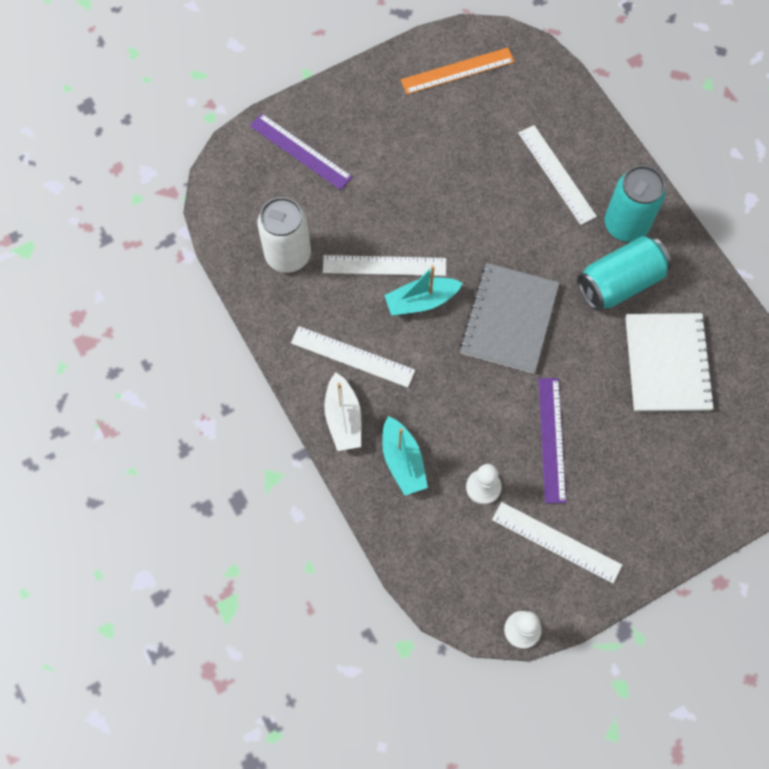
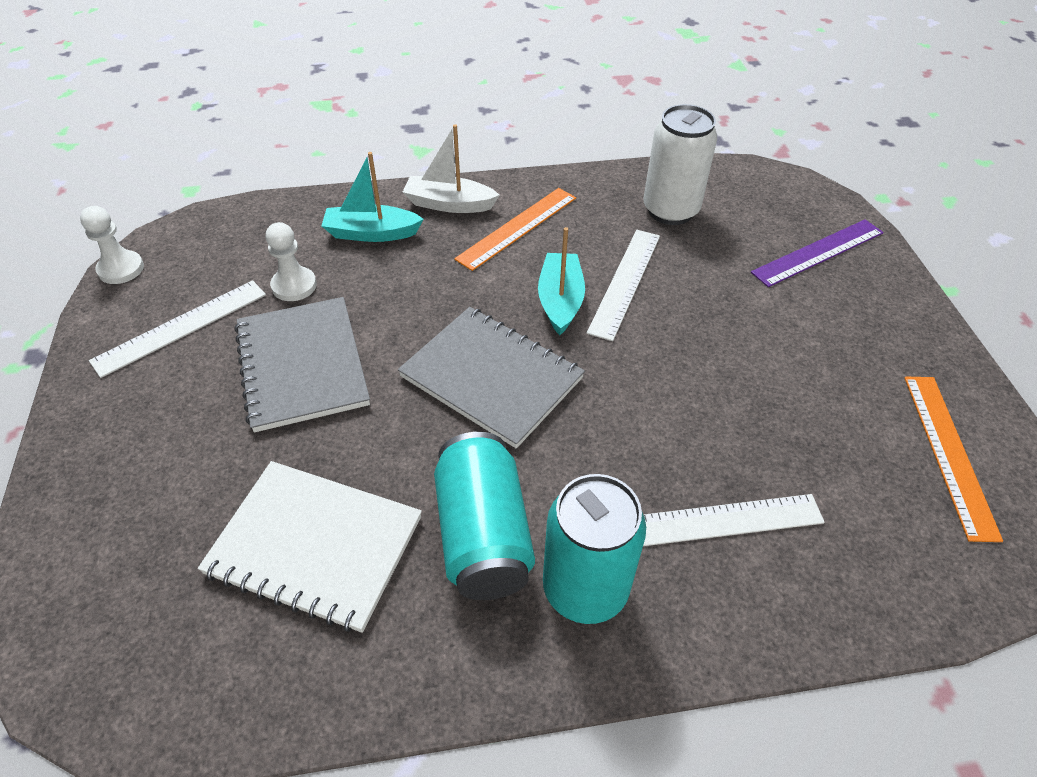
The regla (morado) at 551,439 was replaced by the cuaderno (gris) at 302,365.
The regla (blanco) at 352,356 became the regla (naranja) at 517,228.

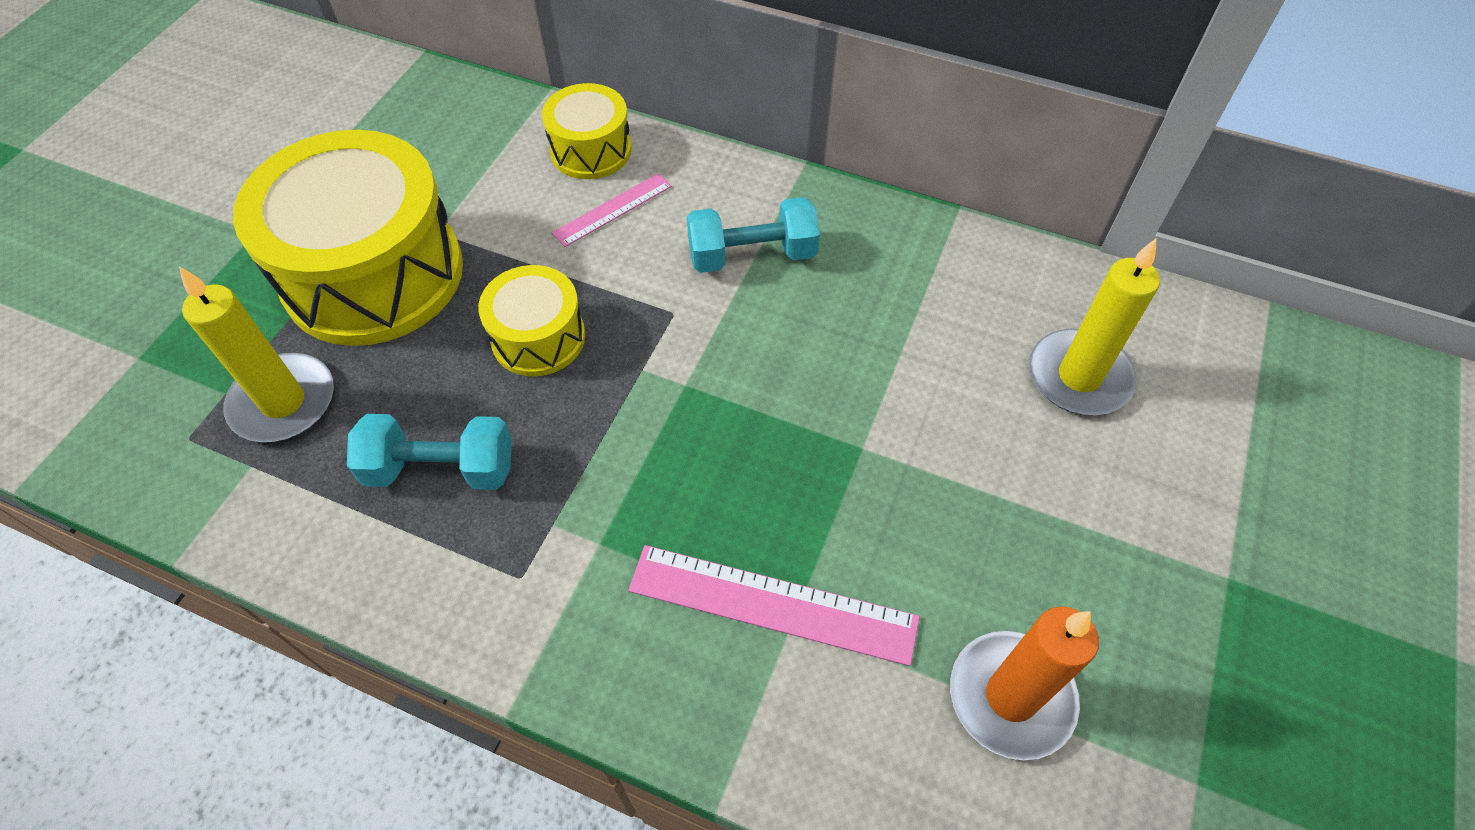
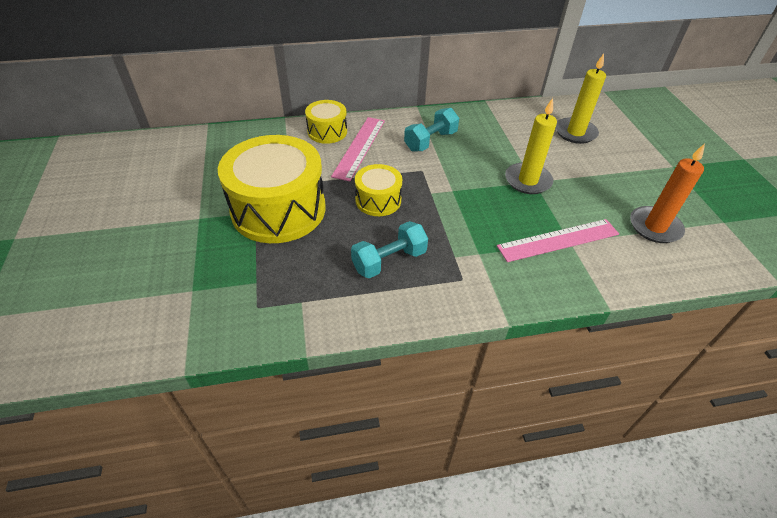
The regla (rosa) at 612,209 changed to 1.69 times the size.
The vela (amarillo) moved from 283,402 to 528,181.

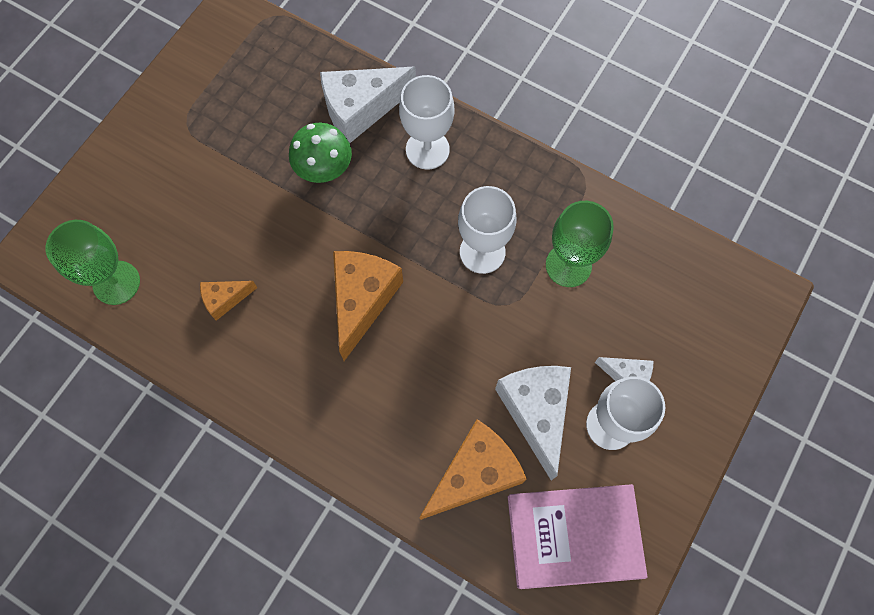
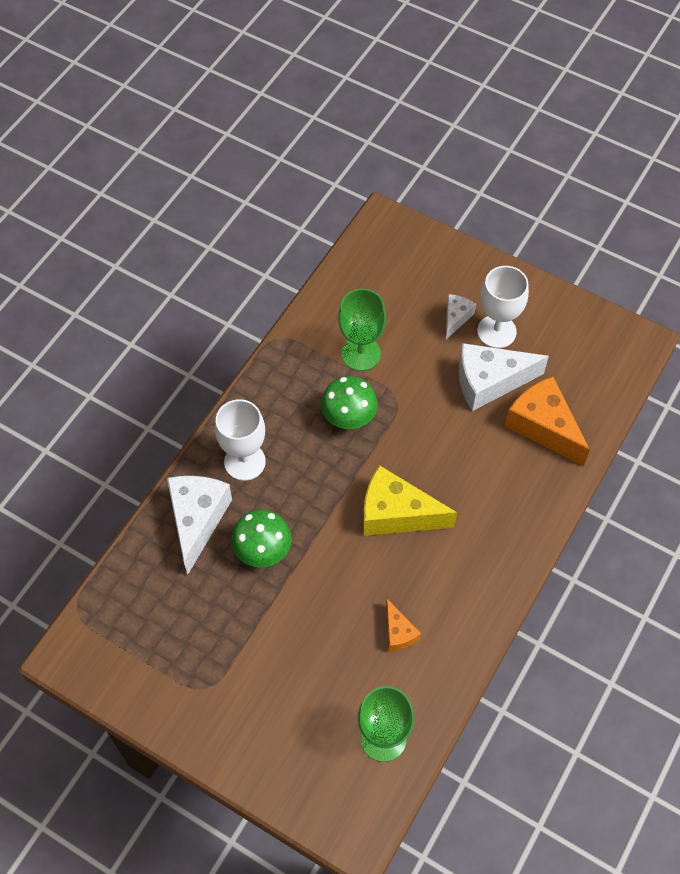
The queso (blanco) at 361,109 turned 150 degrees counterclockwise.
The copa (blanco) at 482,252 was replaced by the seta (verde) at 349,418.
The queso (naranja) at 362,300 became the queso (amarillo) at 396,514.
The libro (rosa) at 574,536 disappeared.

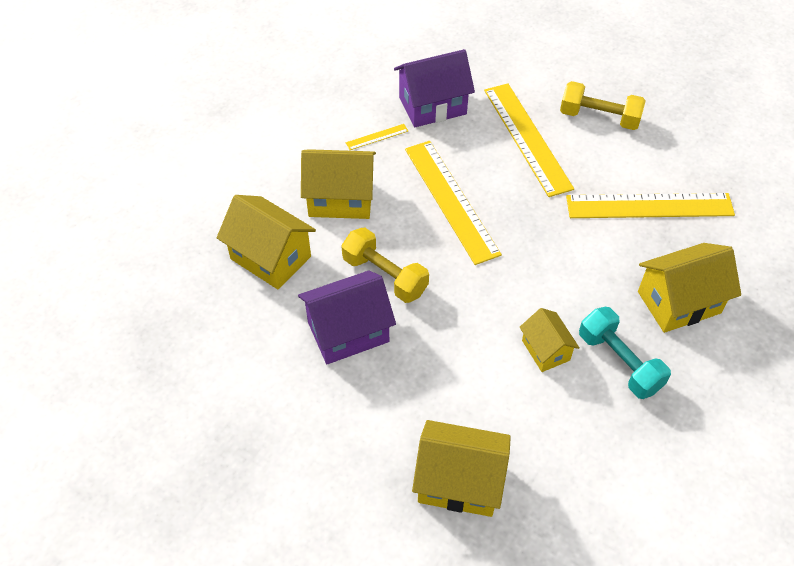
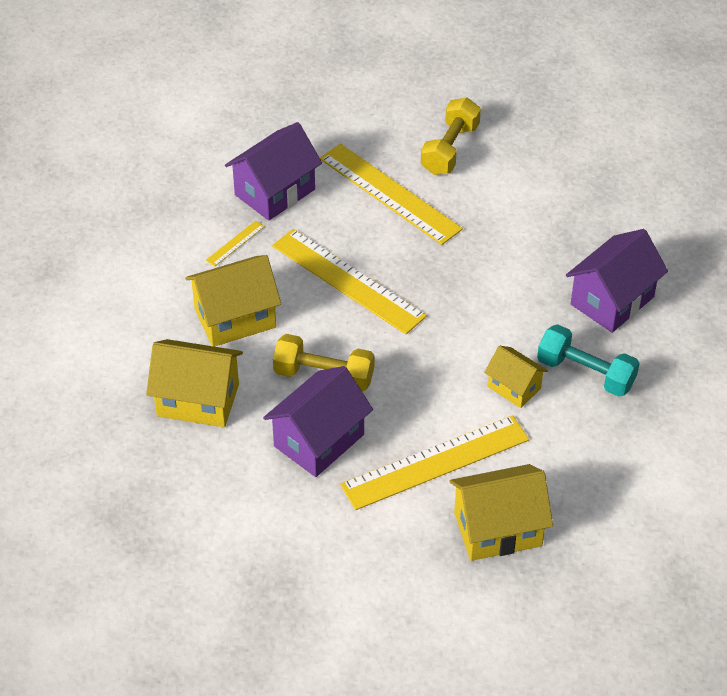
The regla (amarillo) moved from 649,206 to 435,462.
The mancuerna (amarillo) at 599,117 turned 60 degrees counterclockwise.
The casa (amarillo) at 679,302 became the casa (morado) at 612,301.

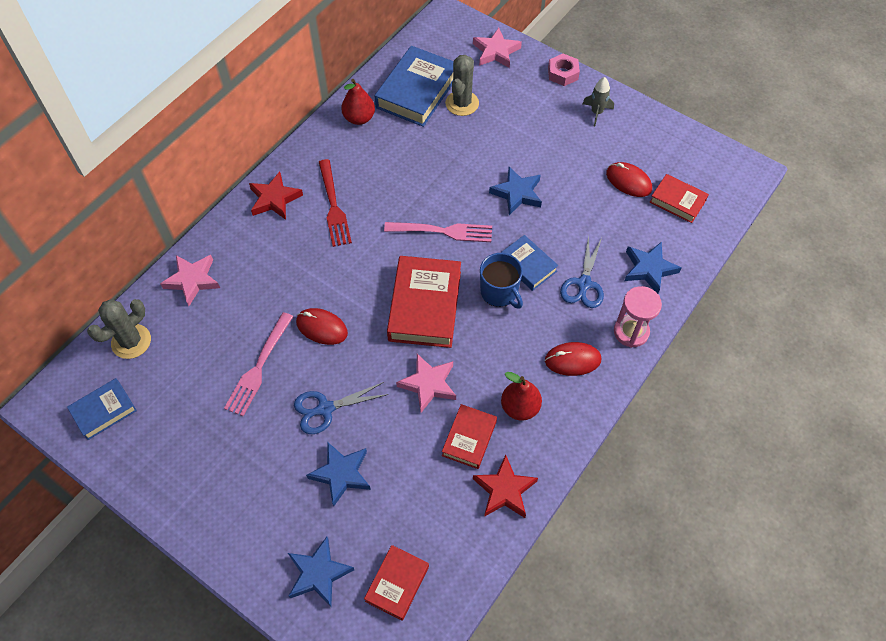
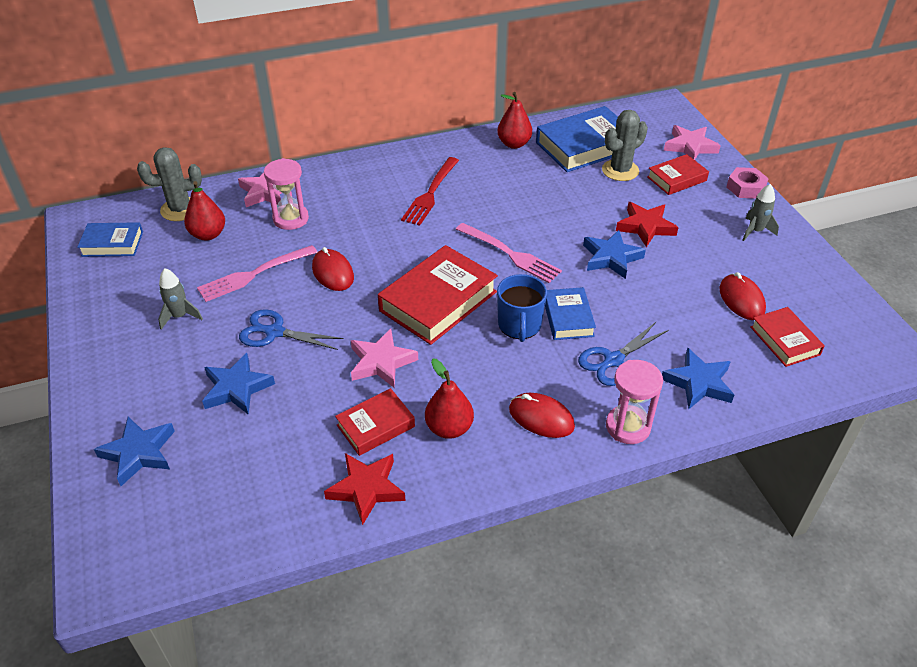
The cohete (gris) at 180,316 appeared.
The pera (rojo) at 208,234 appeared.
The reloj de arena (rosa) at 291,219 appeared.
The estrella (rojo) moved from 274,199 to 645,227.
The libro (rojo) moved from 397,584 to 676,179.

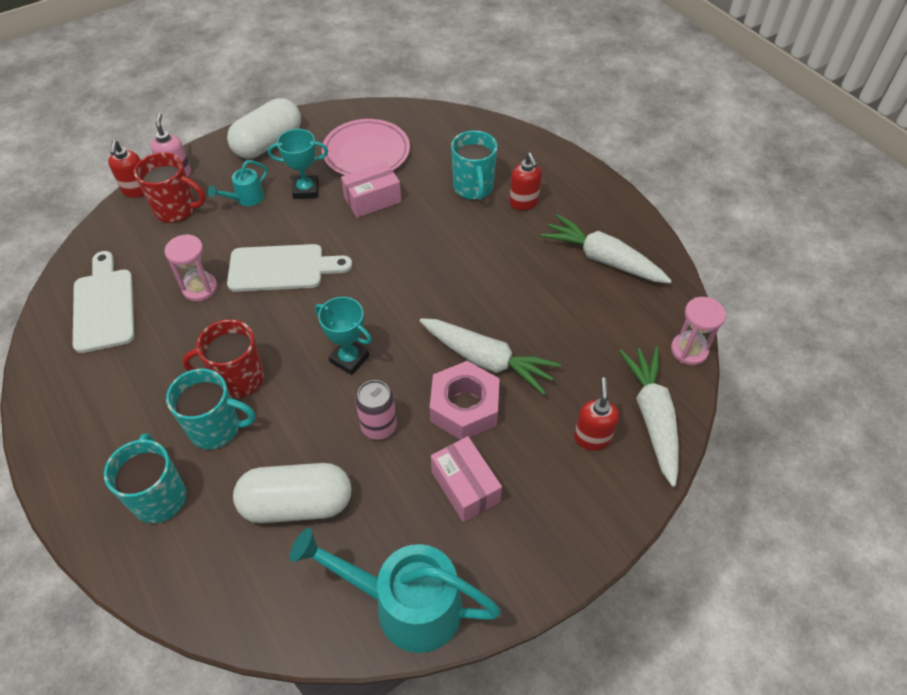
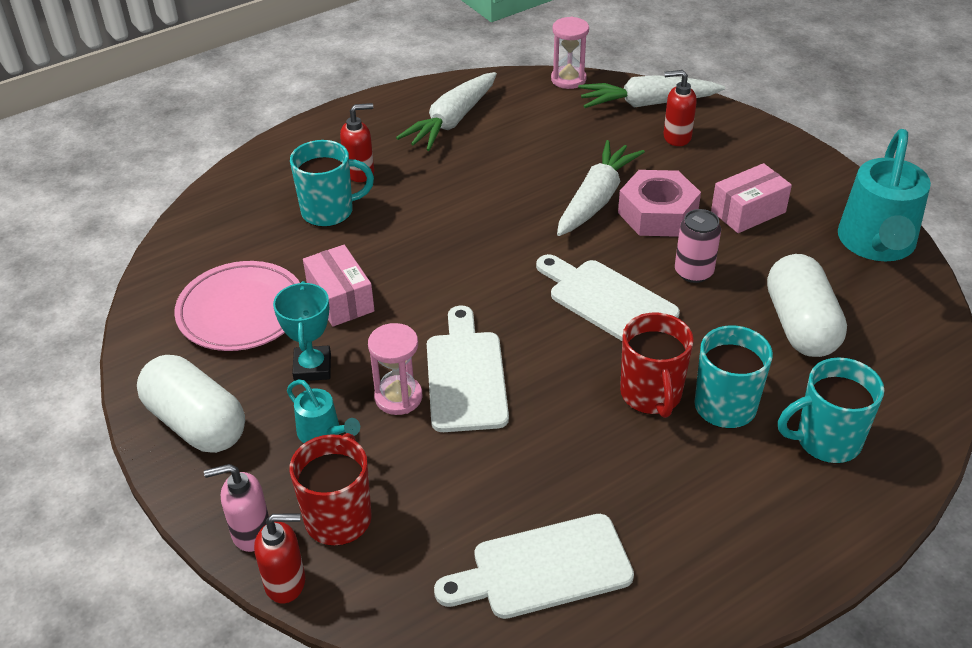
The reloj de arena (rosa) moved from 200,288 to 398,397.
The trofeo (turquesa) at 349,359 was replaced by the tabla de cortar (blanco) at 608,301.

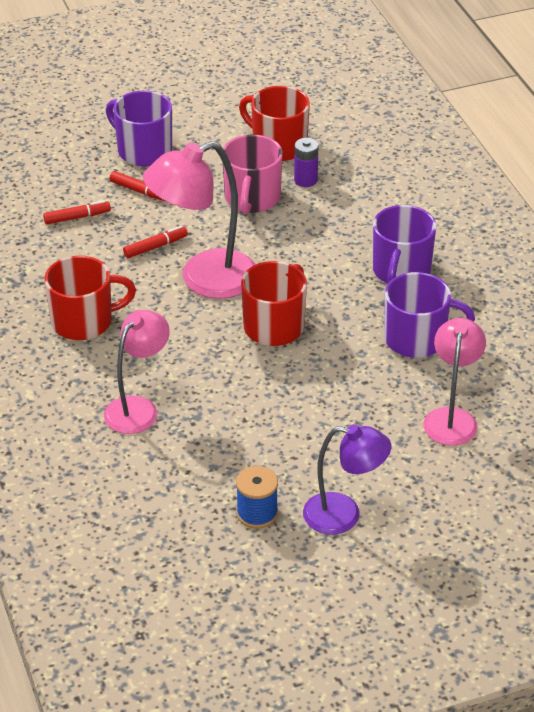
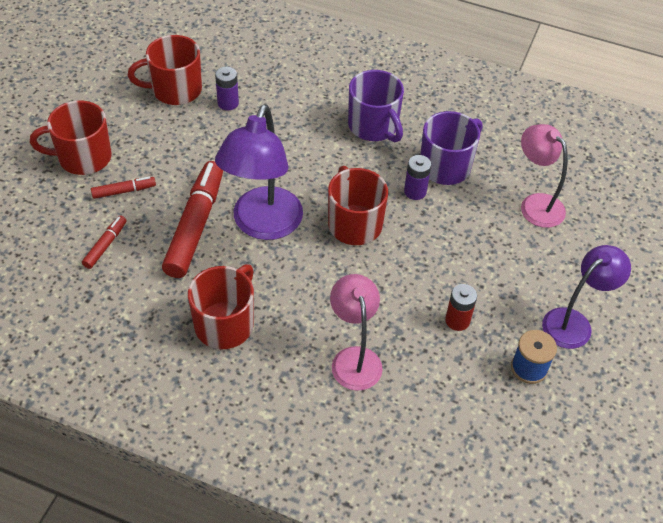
The taza (morado) at 143,150 became the taza (rojo) at 83,157.
The rotulador (rojo) at 155,247 changed to 2.13 times the size.
The lámpara (rosa) at 204,279 became the lámpara (morado) at 262,225.
The pila (morado) at 415,191 appeared.
The pila (rojo) at 457,320 appeared.
The taza (rosa) at 252,199 disappeared.

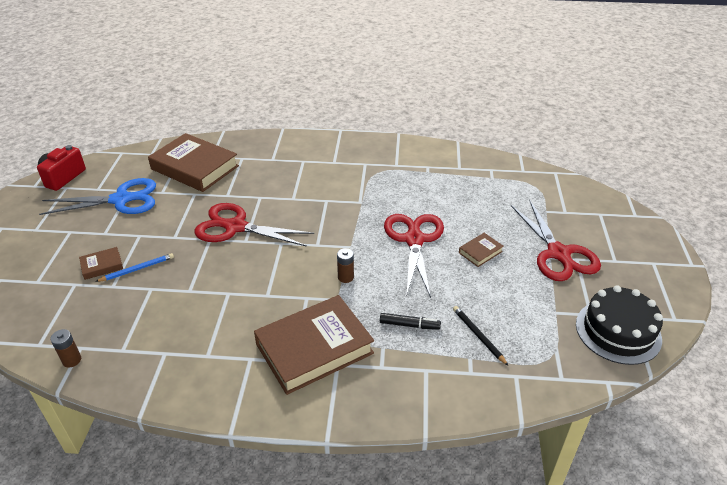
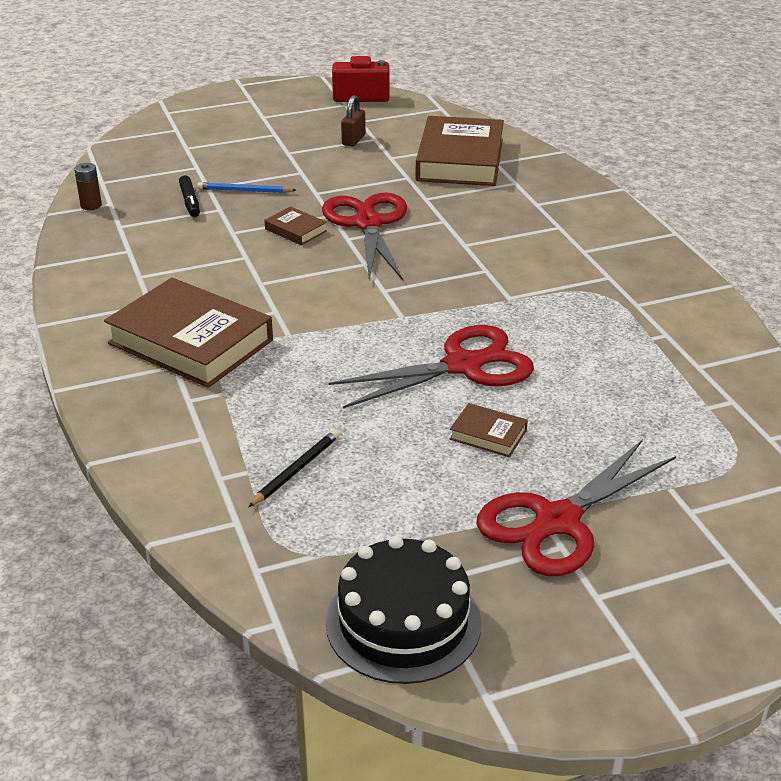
The rotulador (negro) moved from 409,325 to 190,202.
The lápiz (azul) at 137,269 turned 150 degrees clockwise.
The libro (marrón) moved from 102,266 to 296,230.
The tijeras (azul) at 121,199 was replaced by the candado (marrón) at 353,140.
The pila (marrón) at 345,277 disappeared.

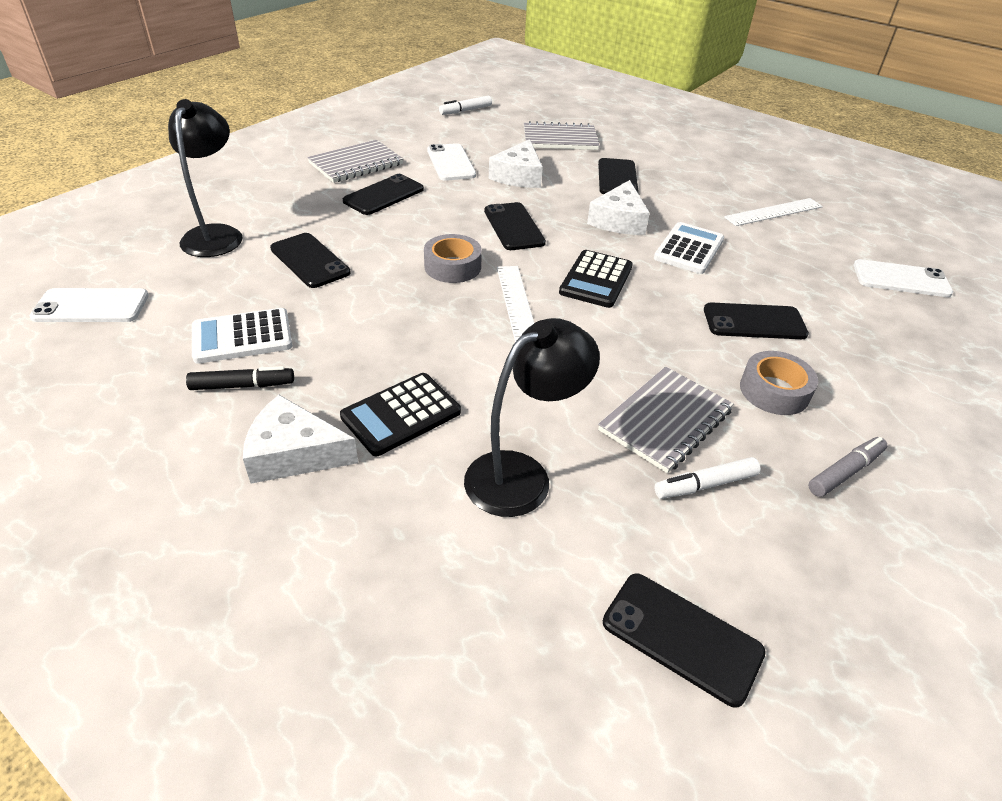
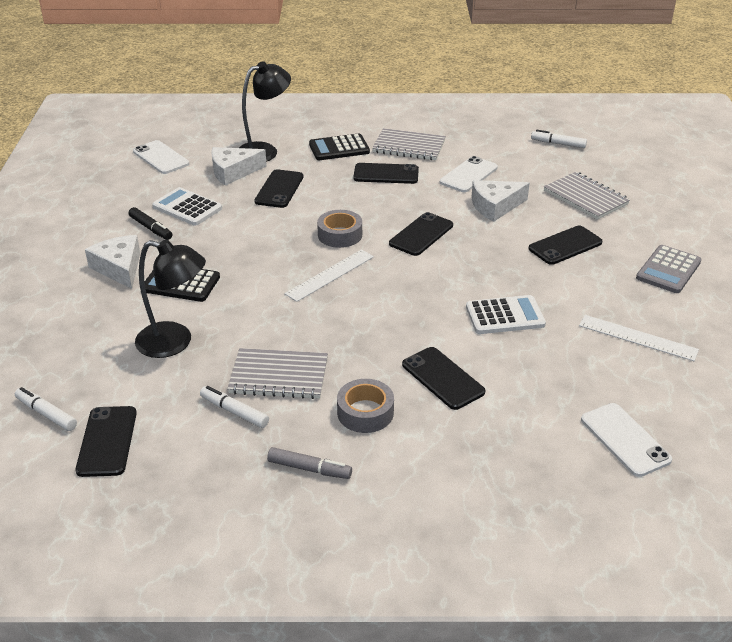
The rotulador (blanco) at 46,414 appeared.
The queso (blanco) moved from 618,220 to 233,172.
The calculadora (negro) moved from 596,280 to 339,148.
The calculadora (gris) at 668,270 appeared.

